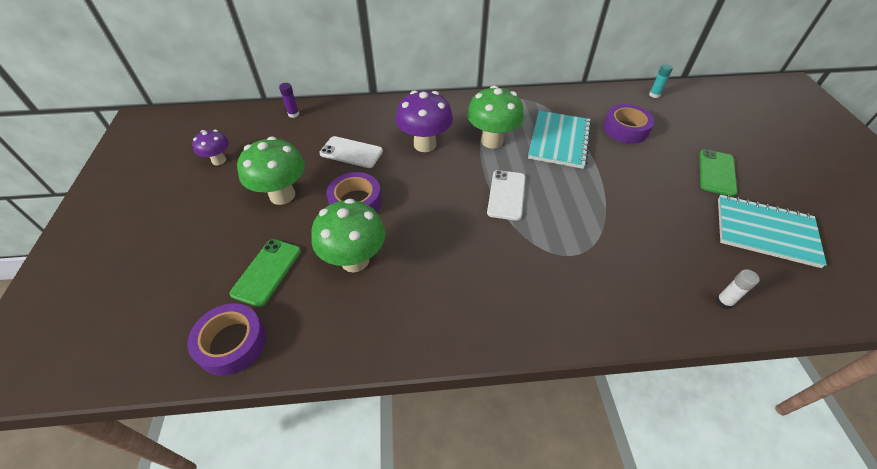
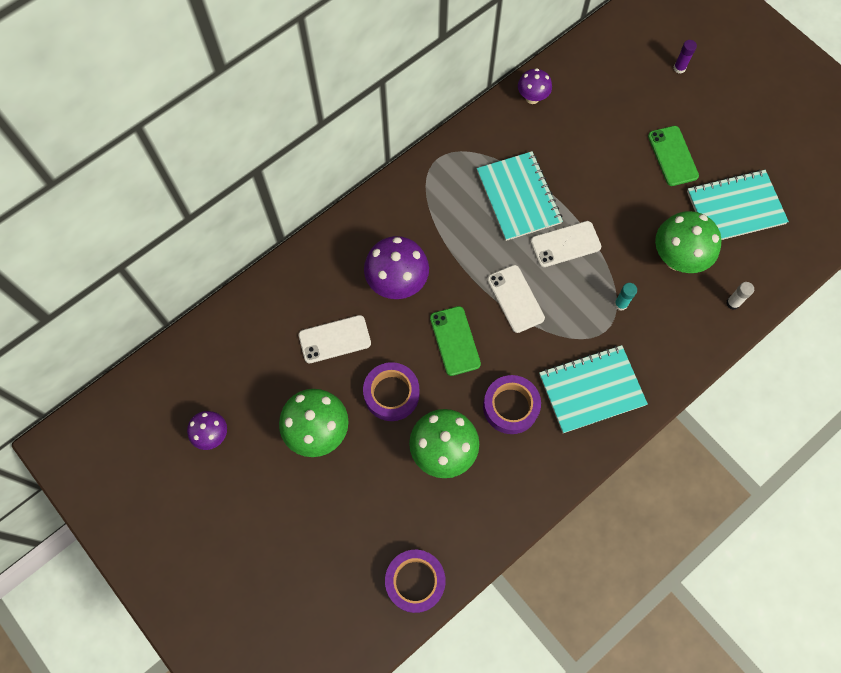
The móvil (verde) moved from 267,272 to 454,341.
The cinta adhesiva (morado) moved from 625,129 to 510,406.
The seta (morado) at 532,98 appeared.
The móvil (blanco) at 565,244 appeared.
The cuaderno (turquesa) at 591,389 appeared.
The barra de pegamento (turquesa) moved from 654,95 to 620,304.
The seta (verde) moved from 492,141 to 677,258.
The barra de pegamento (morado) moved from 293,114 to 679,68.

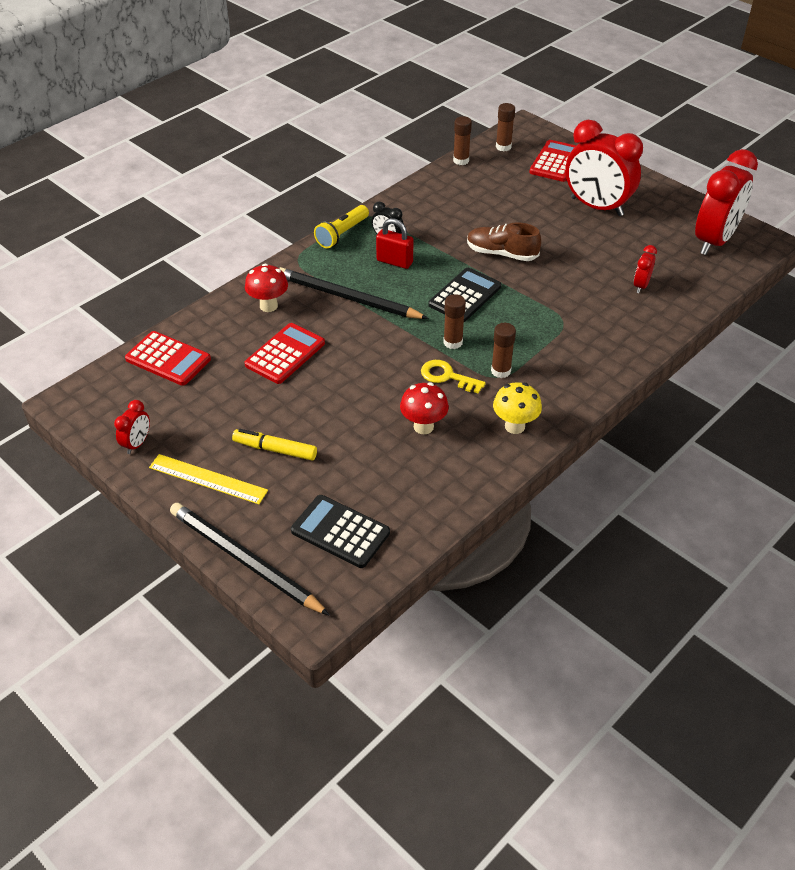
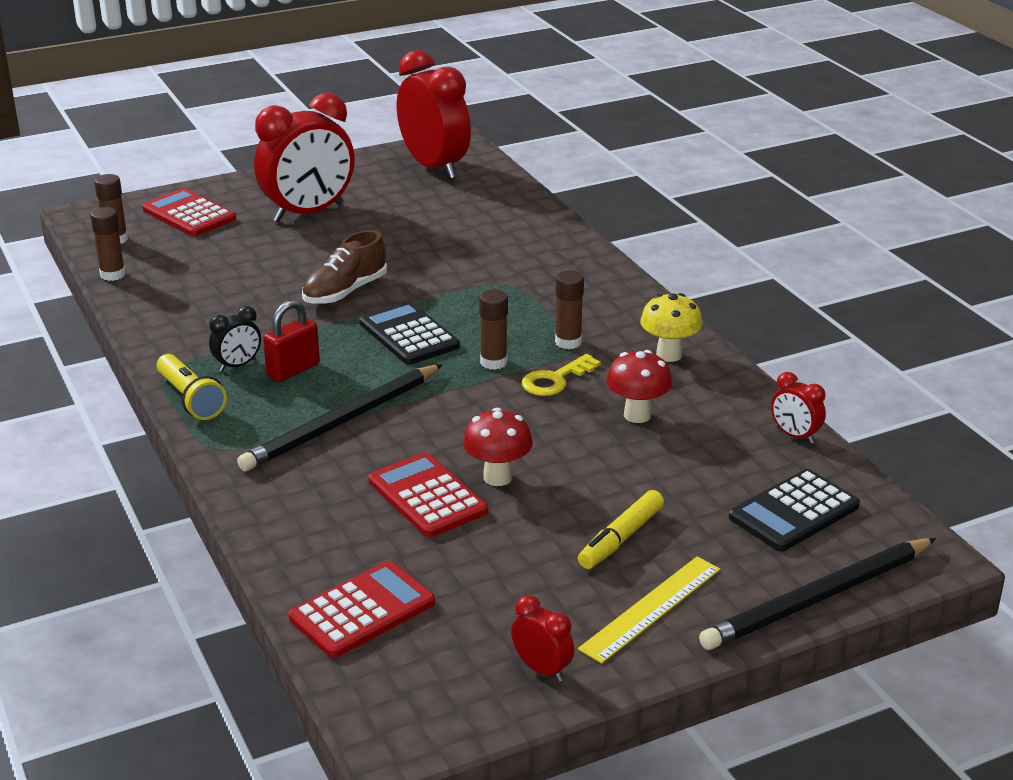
The seta (rojo) moved from 268,306 to 497,477.
The despertador (rojo) moved from 641,285 to 795,436.

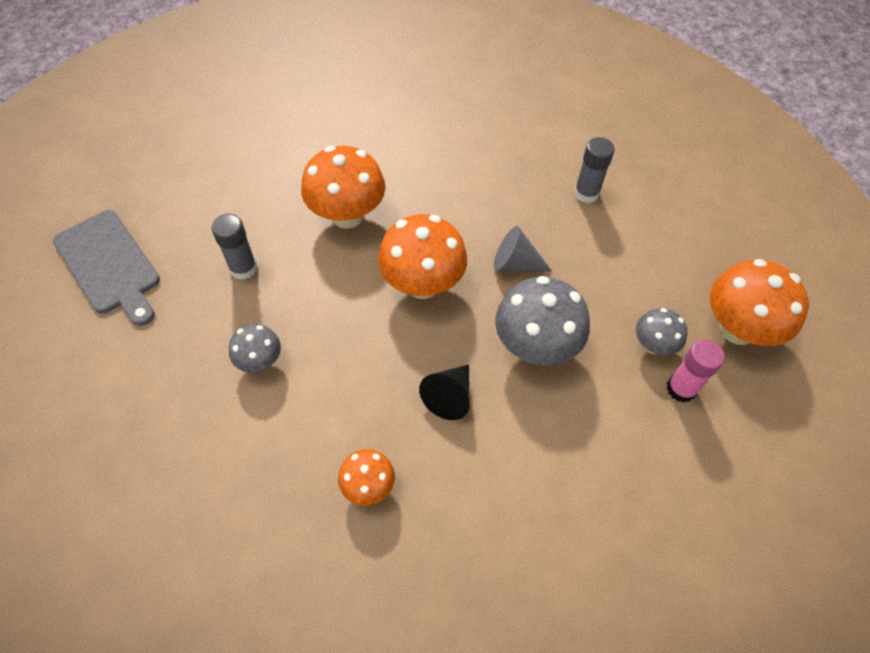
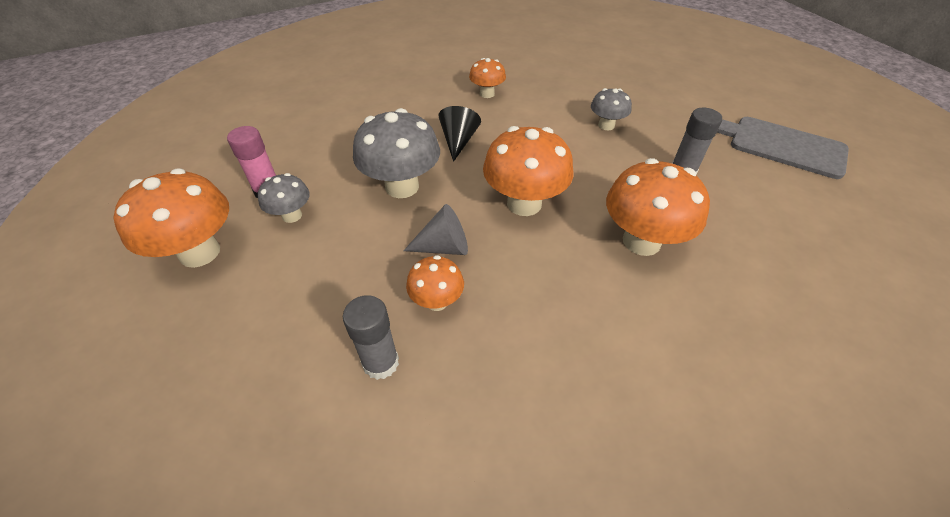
The seta (naranja) at 437,301 appeared.

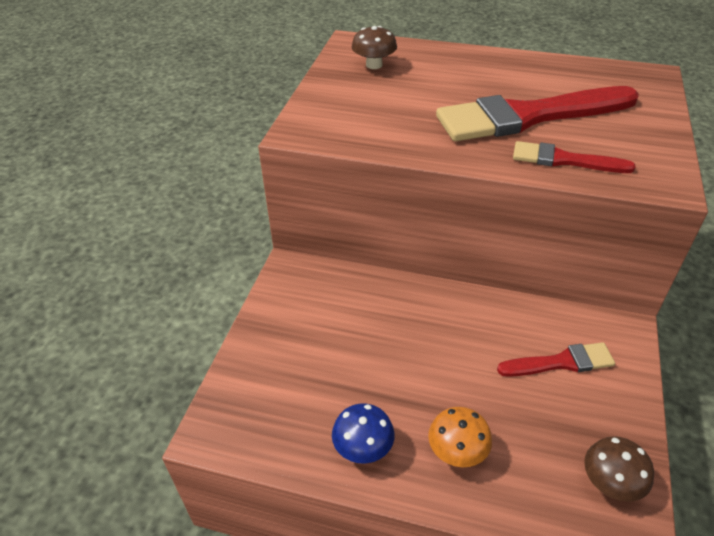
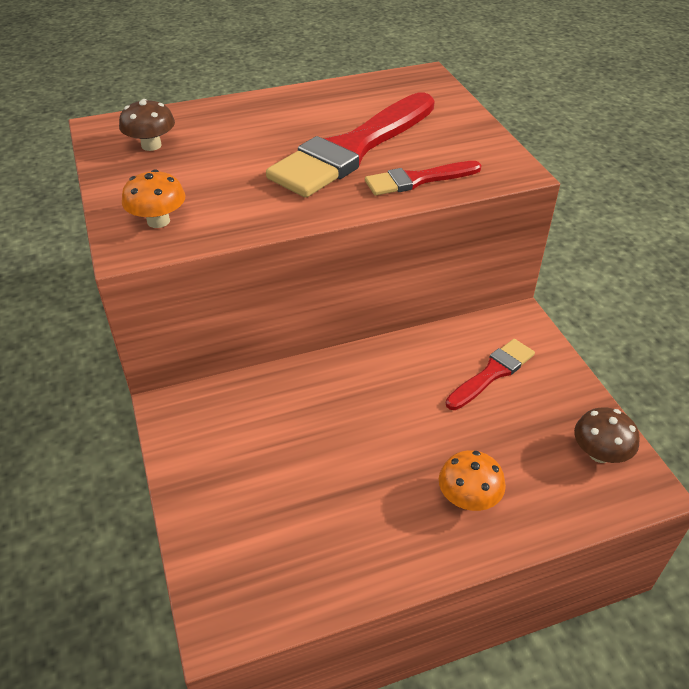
The seta (naranja) at 158,221 appeared.
The seta (azul) at 363,448 disappeared.

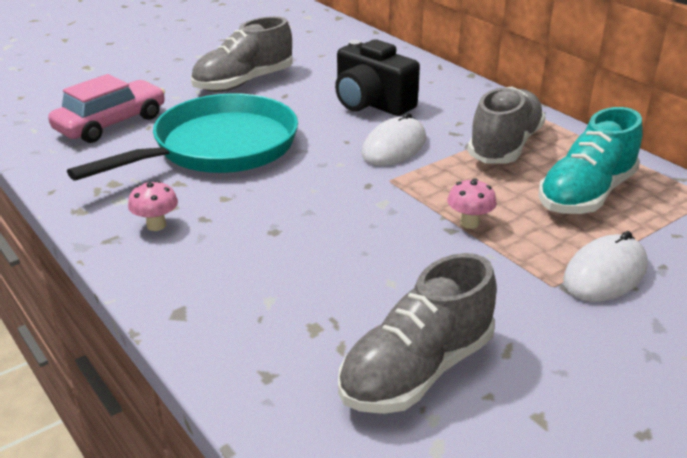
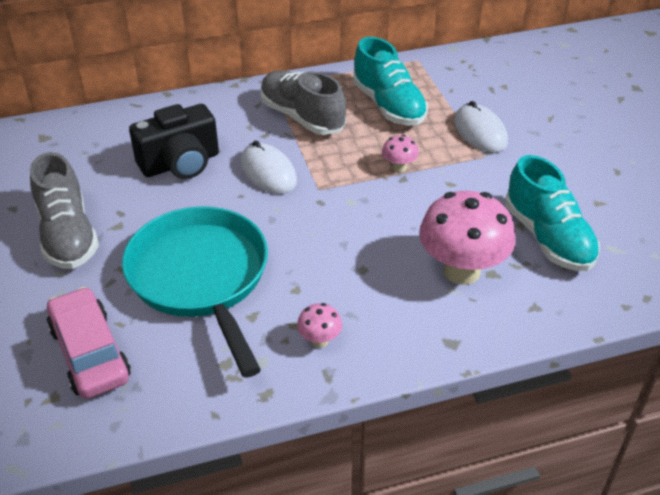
The seta (rosa) at 461,271 appeared.
The zapato (gris) at 417,370 became the zapato (turquesa) at 548,238.

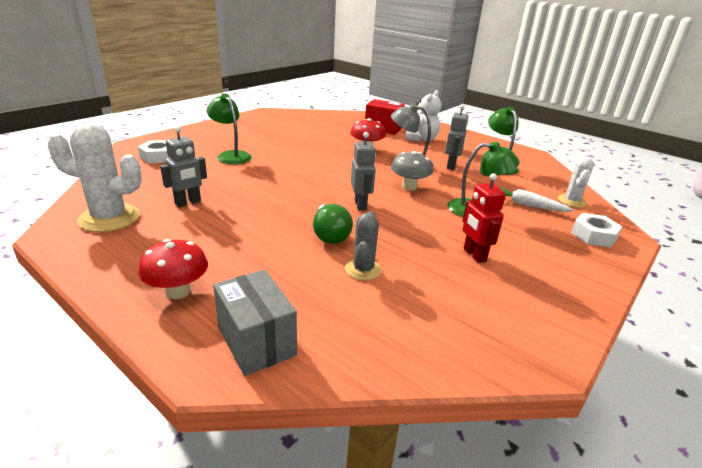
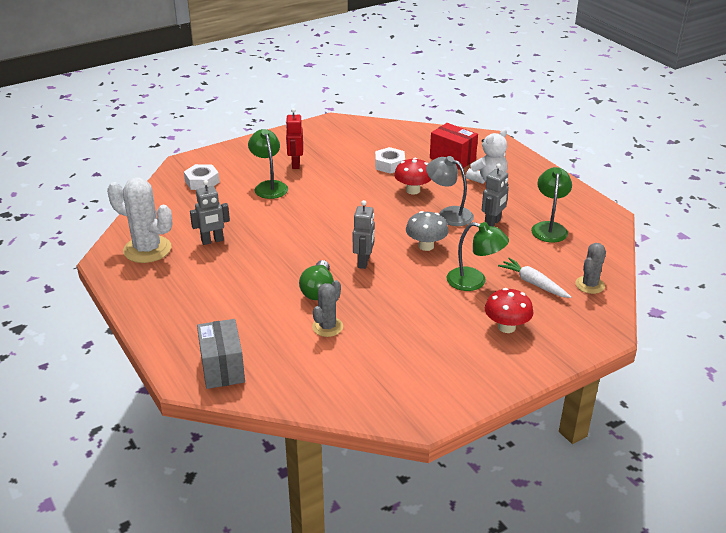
The robot (rojo) moved from 474,255 to 295,164.
The tuerca (blanco) moved from 593,235 to 389,165.
The seta (rojo) moved from 178,291 to 506,327.
The cactus (blanco) at 571,201 became the cactus (gris) at 590,285.

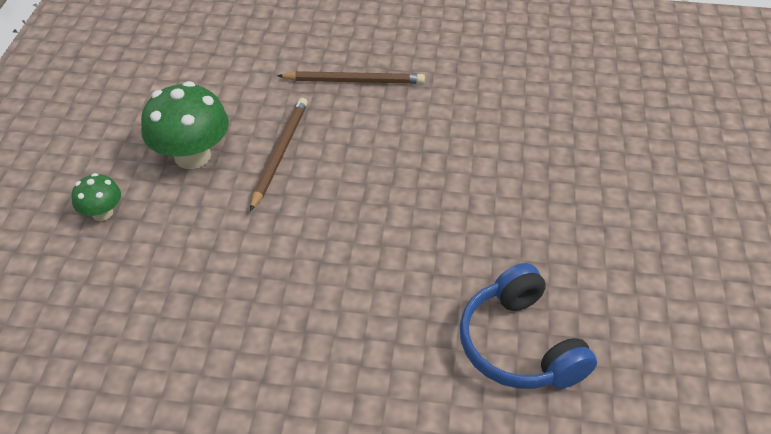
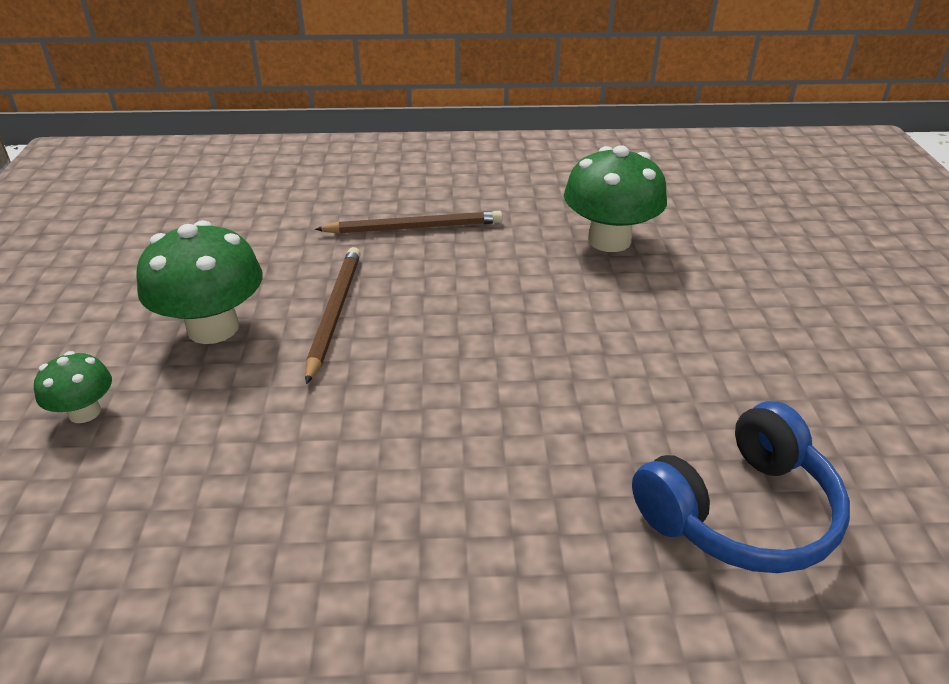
The seta (verde) at 609,240 appeared.
The auriculares (azul) at 520,345 turned 90 degrees counterclockwise.

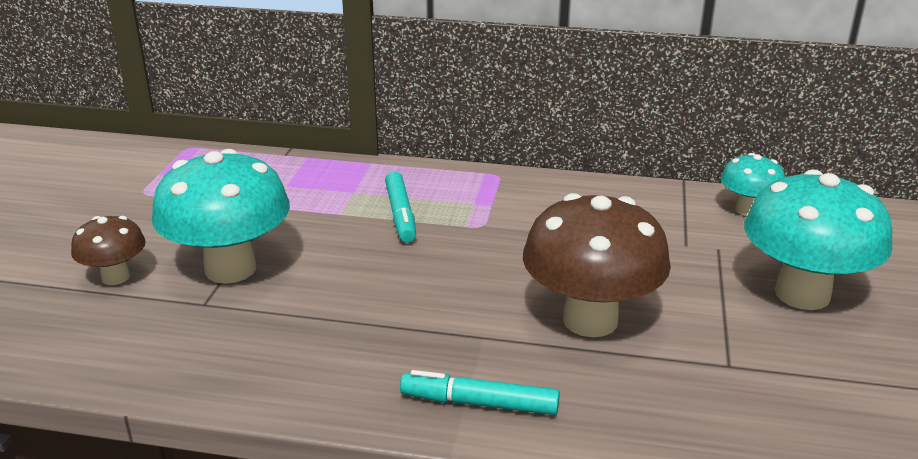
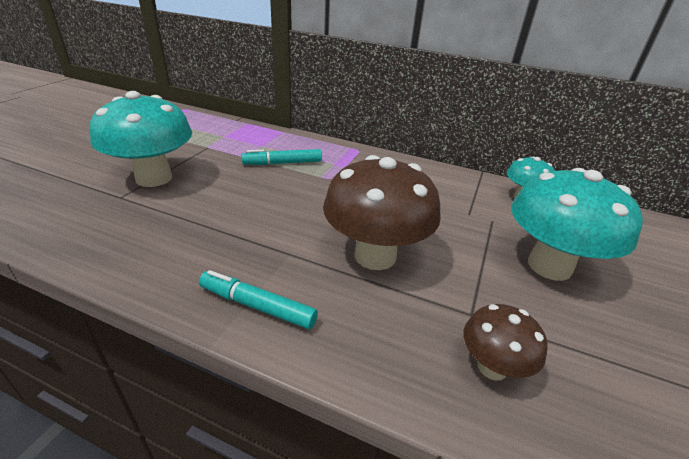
The rotulador (turquesa) at 400,214 turned 75 degrees clockwise.
The seta (marrón) moved from 115,277 to 492,367.

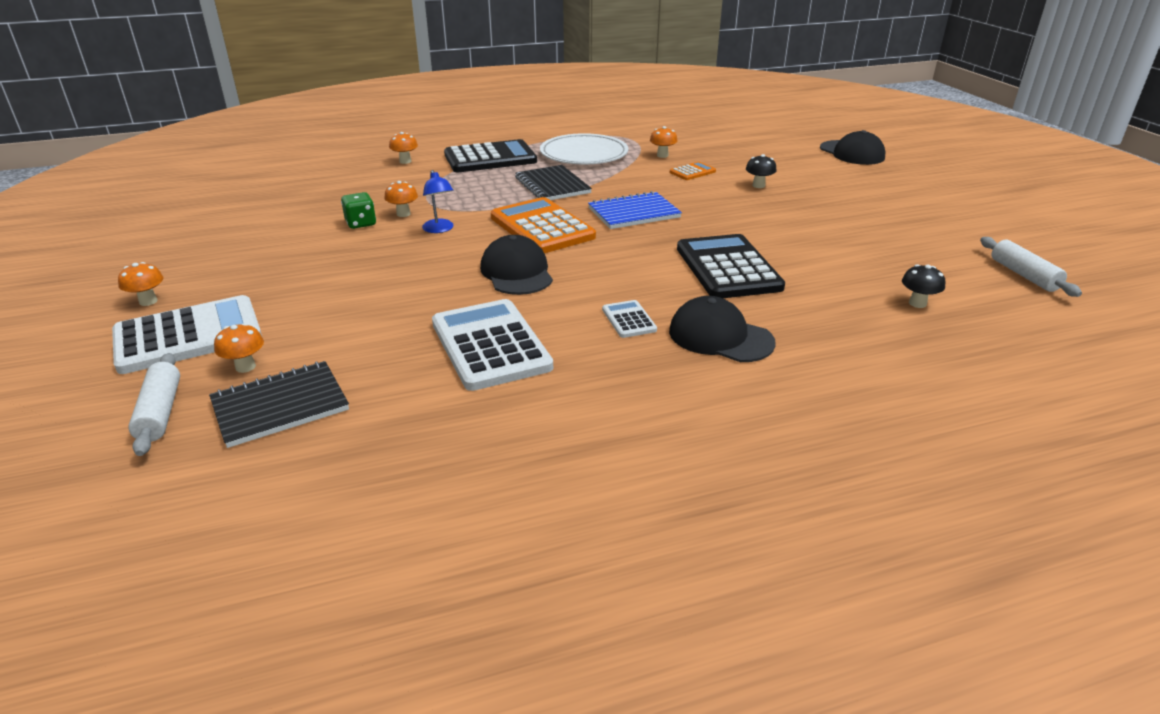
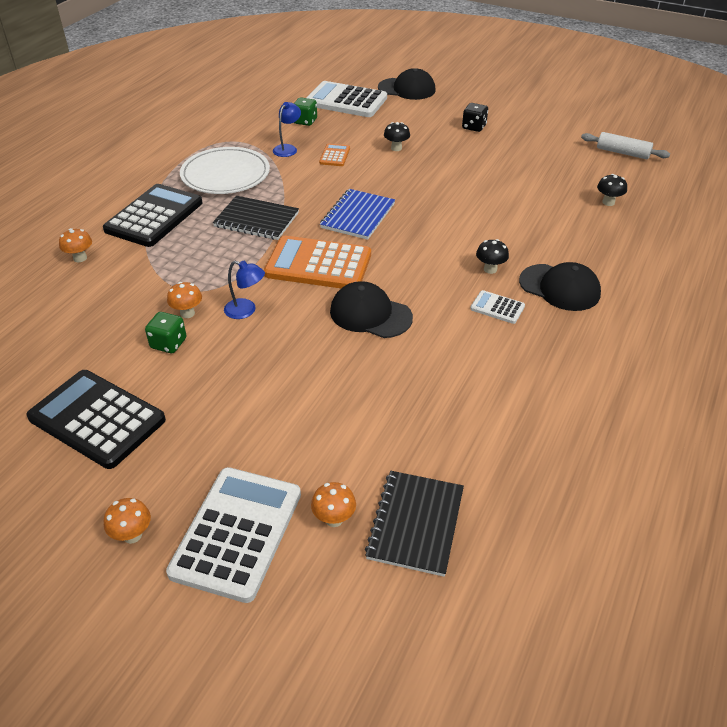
The calculadora (negro) moved from 728,268 to 97,419.
The seta (naranja) at 662,155 was replaced by the lámpara (azul) at 288,148.
The dado (verde) at 305,121 appeared.
The calculadora (blanco) moved from 490,345 to 346,101.
The dado (negro) at 474,127 appeared.
The seta (negro) at 490,269 appeared.
The gorra (negro) at 720,337 turned 135 degrees counterclockwise.
The rodillo (blanco) at 160,412 disappeared.

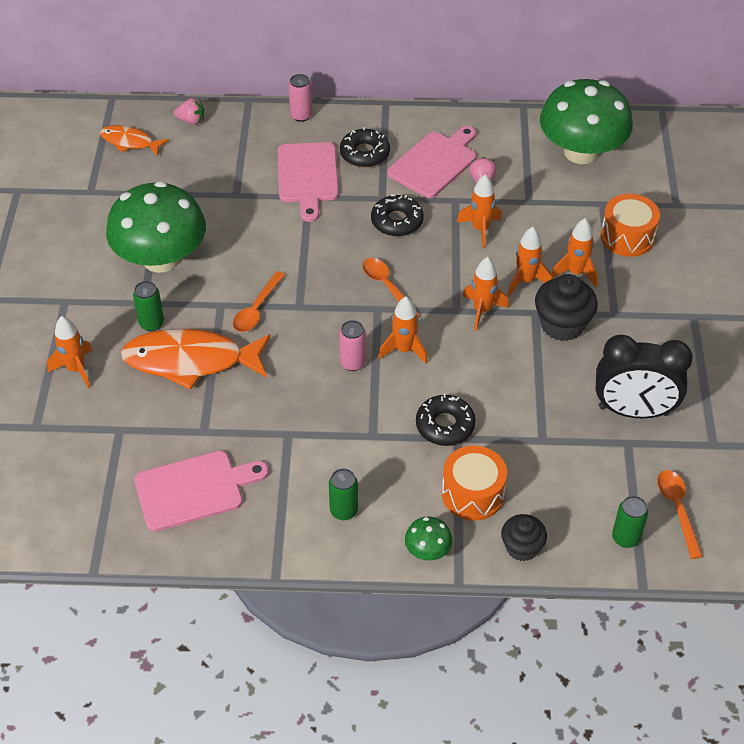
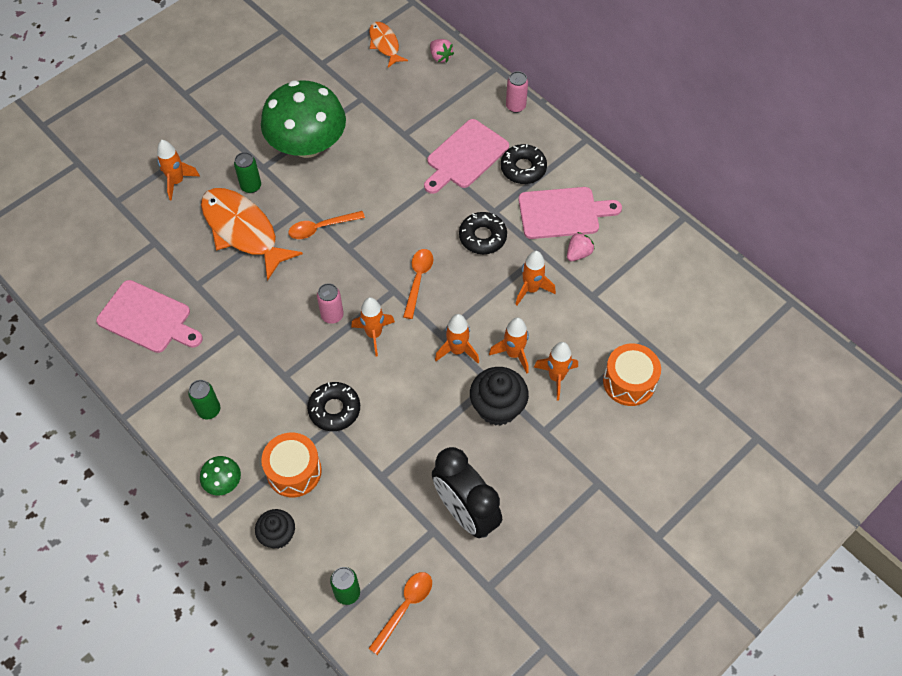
The seta (verde) at 581,152 disappeared.

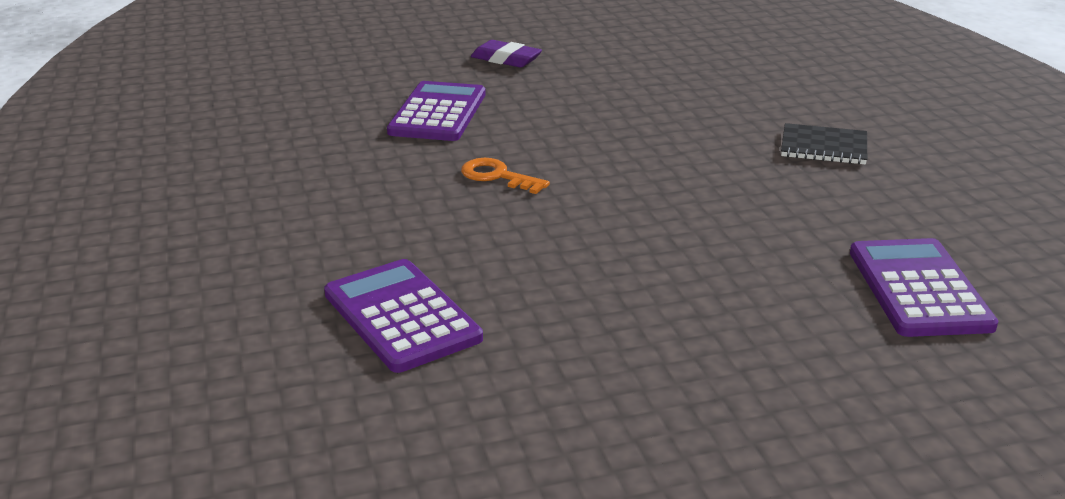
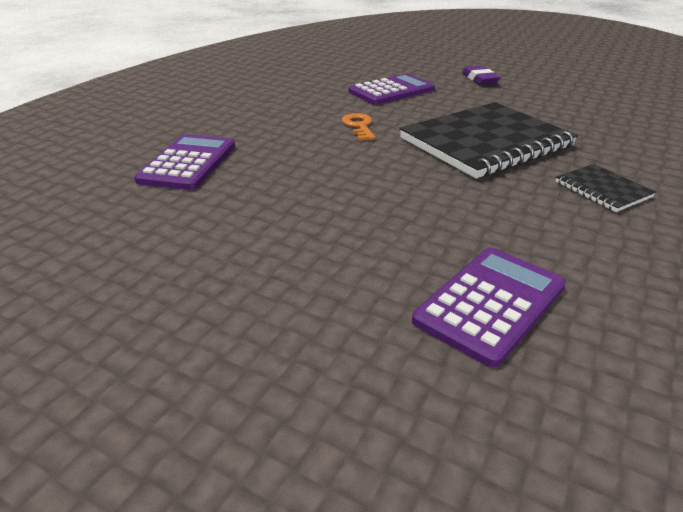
The cuaderno (negro) at 485,142 appeared.

